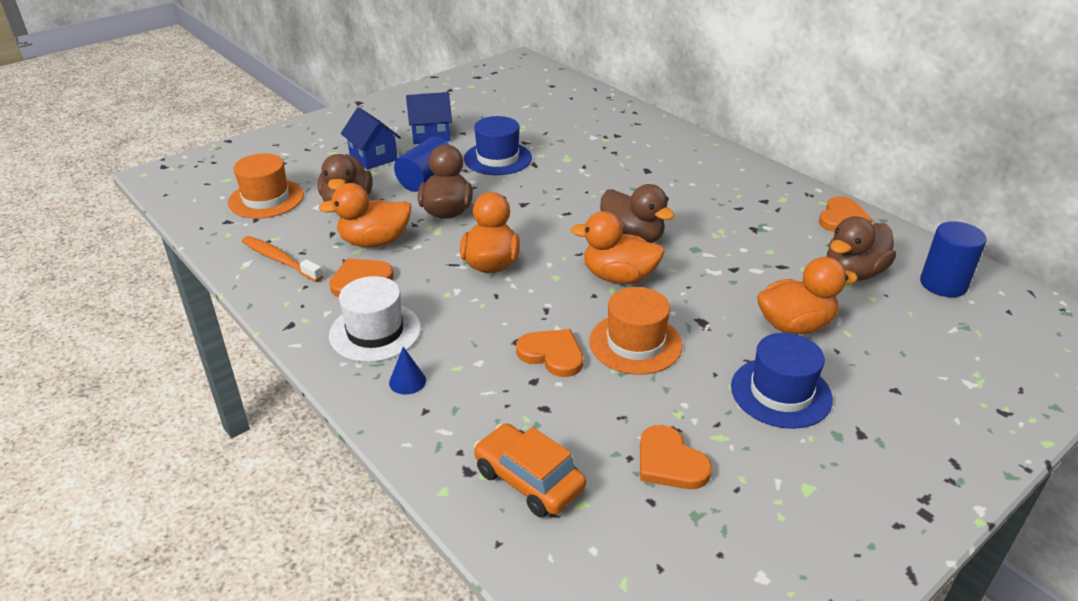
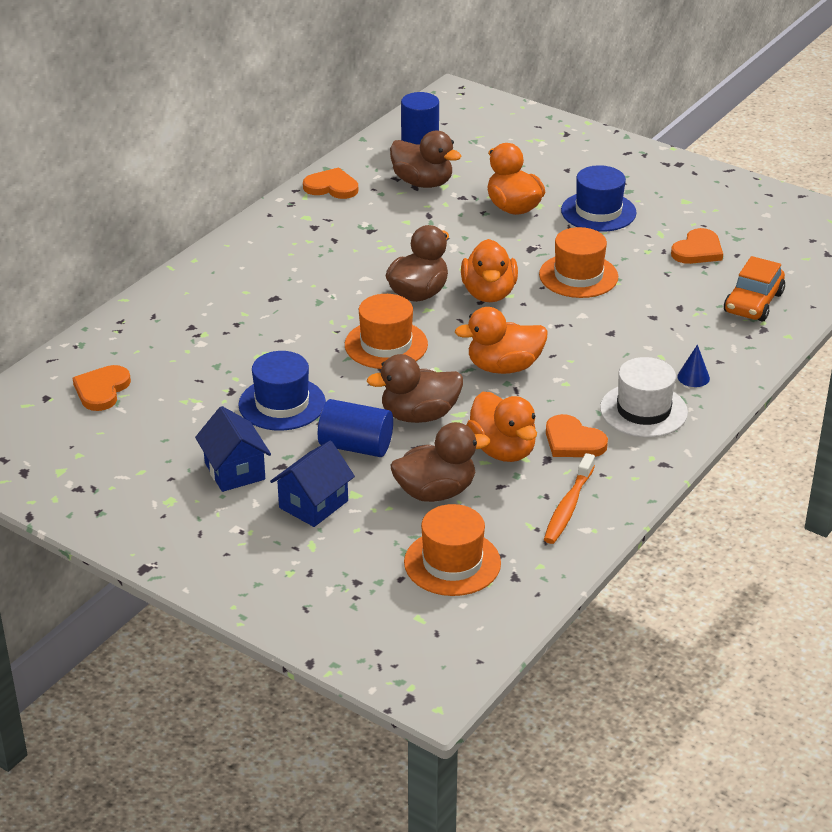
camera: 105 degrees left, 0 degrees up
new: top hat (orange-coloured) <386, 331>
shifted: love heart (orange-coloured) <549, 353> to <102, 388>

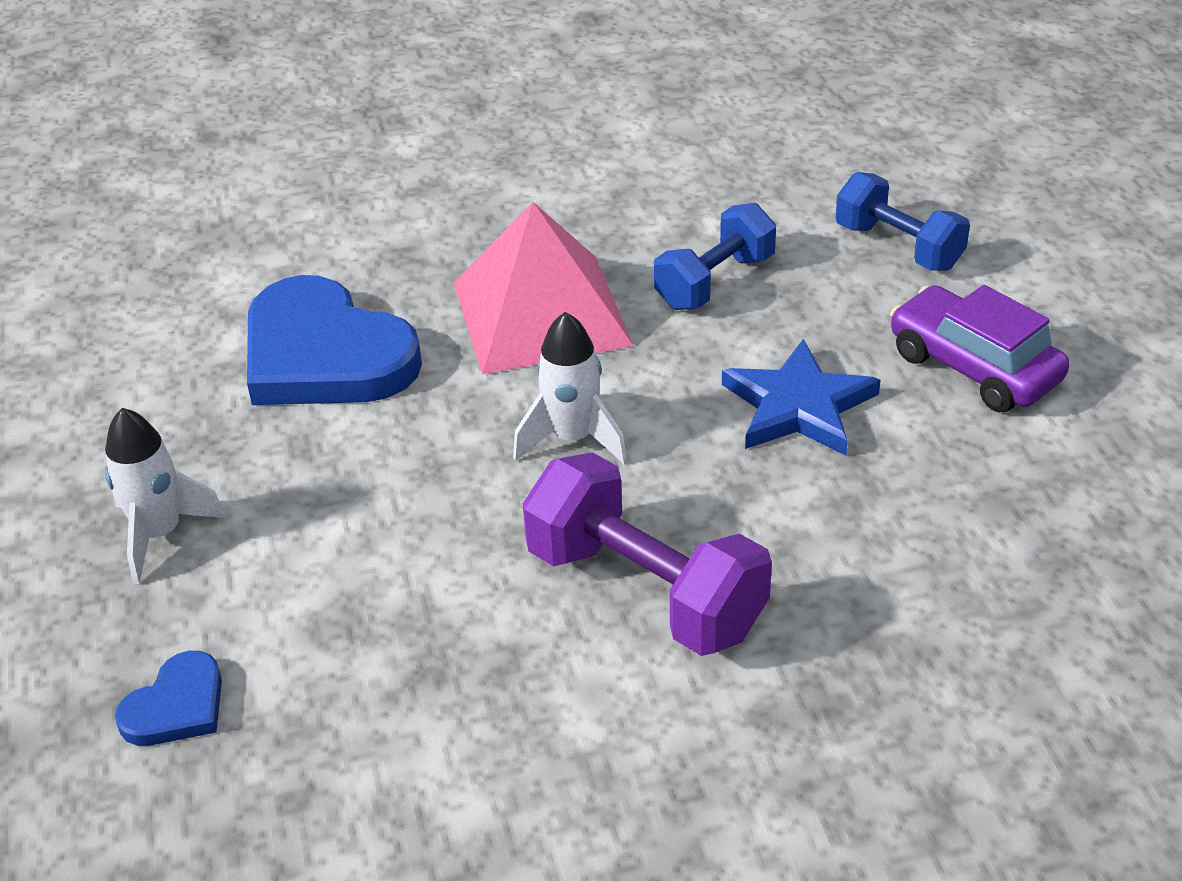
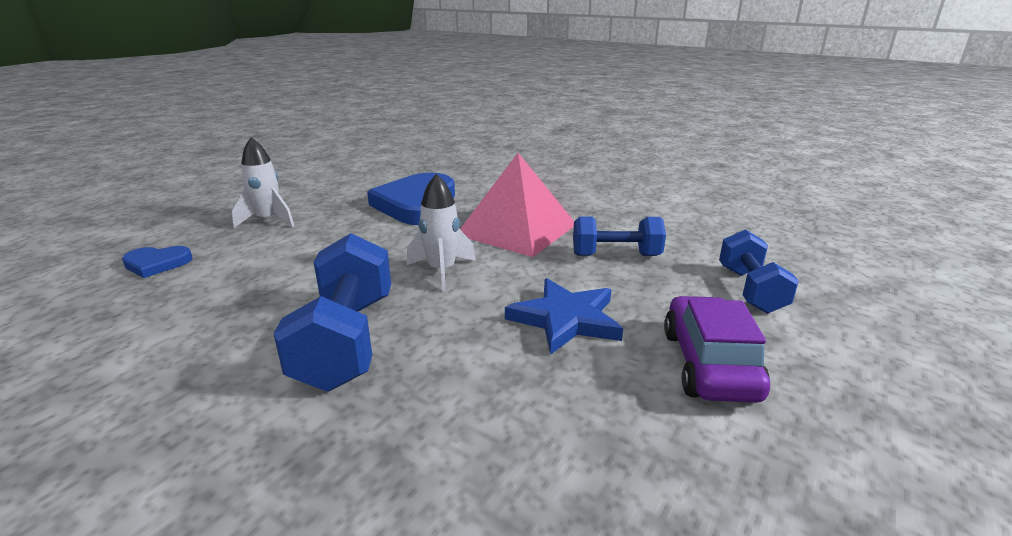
camera: 45 degrees right, 15 degrees down
repainted: hand weight (violet) <647, 554> to hand weight (blue) <332, 312>

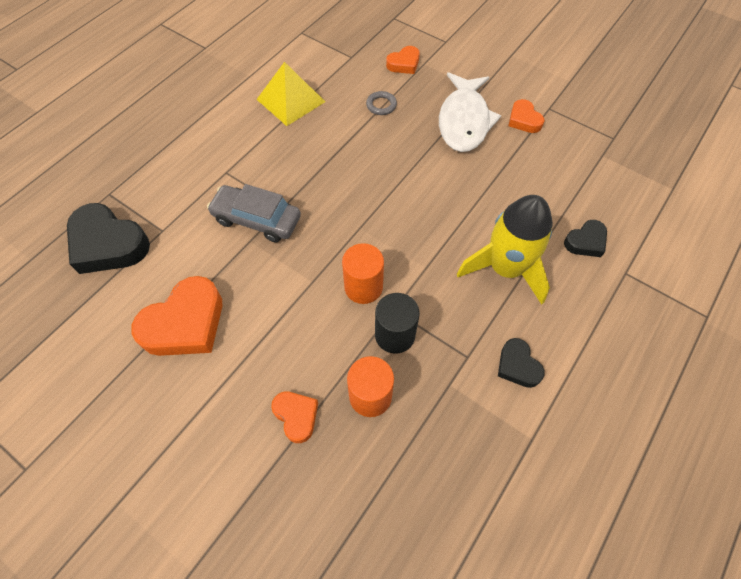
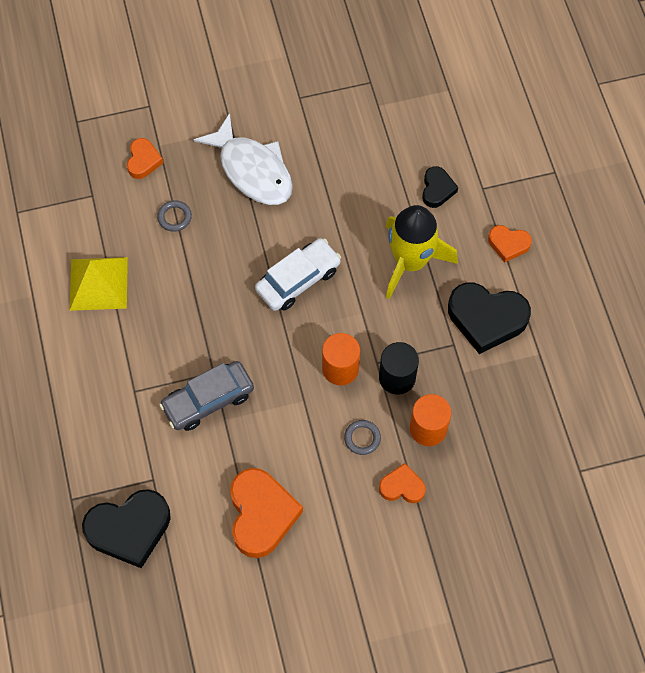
camera: 50 degrees left, 5 degrees up
new: toy car (white) <298, 274>; torus (grey) <362, 437>
shifted: love heart (orange-coloured) <526, 116> to <510, 244>
scaled: love heart (ebony) <521, 363> = <489, 318> x1.86

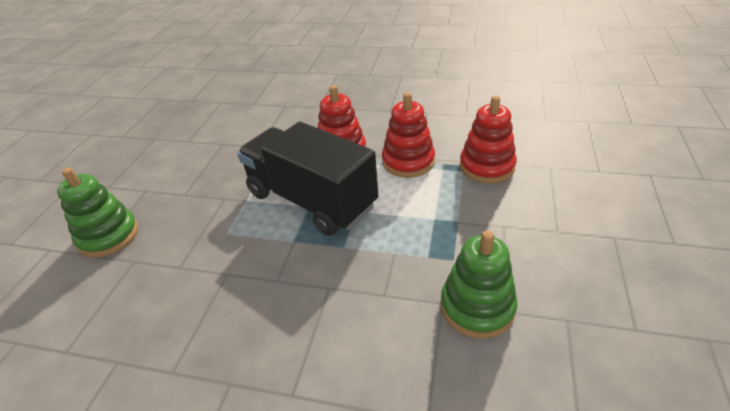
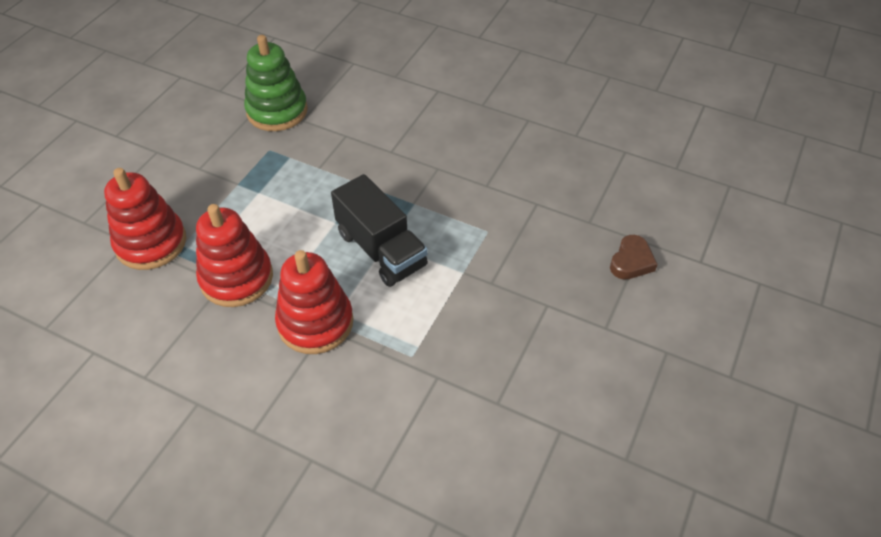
camera: 170 degrees left, 10 degrees up
swapped: stacking toy (green) <97, 213> to love heart (dark brown) <634, 257>
scaled: lorry (ebony) <307, 179> = <379, 230> x0.62

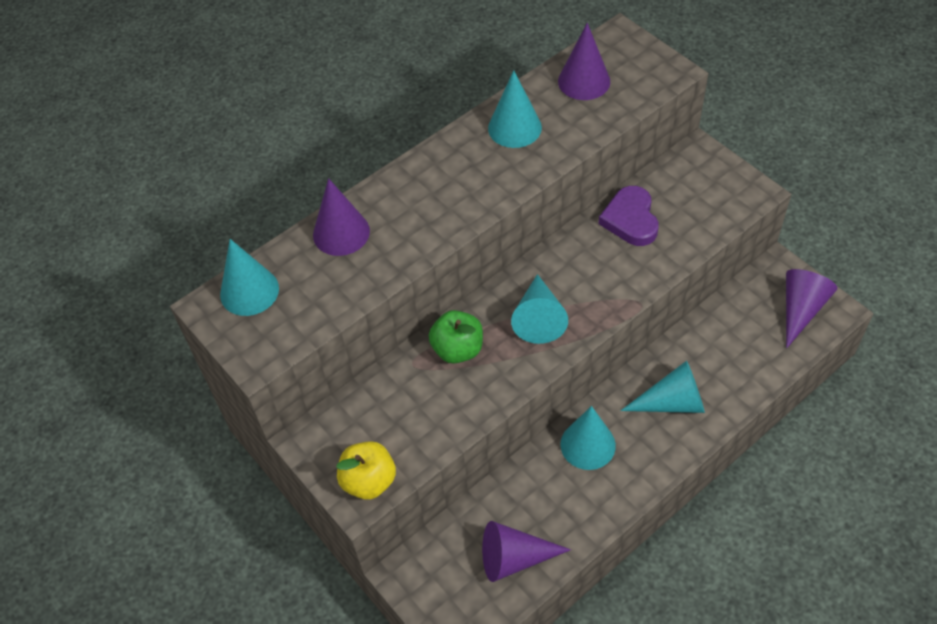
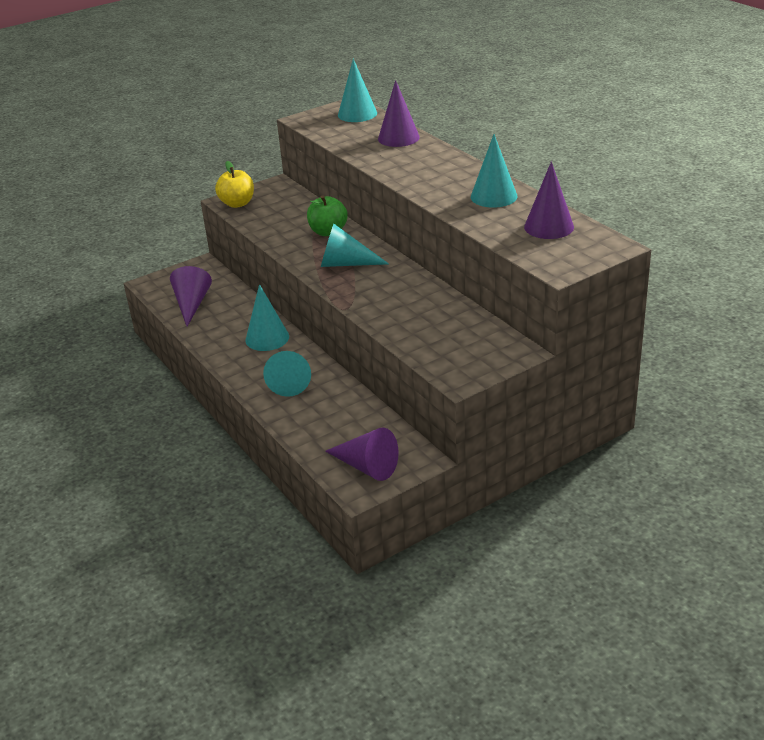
camera: 95 degrees right, 20 degrees down
gone: love heart (violet) <629, 216>

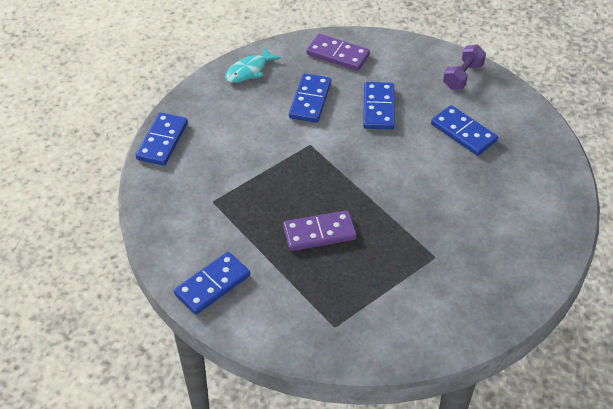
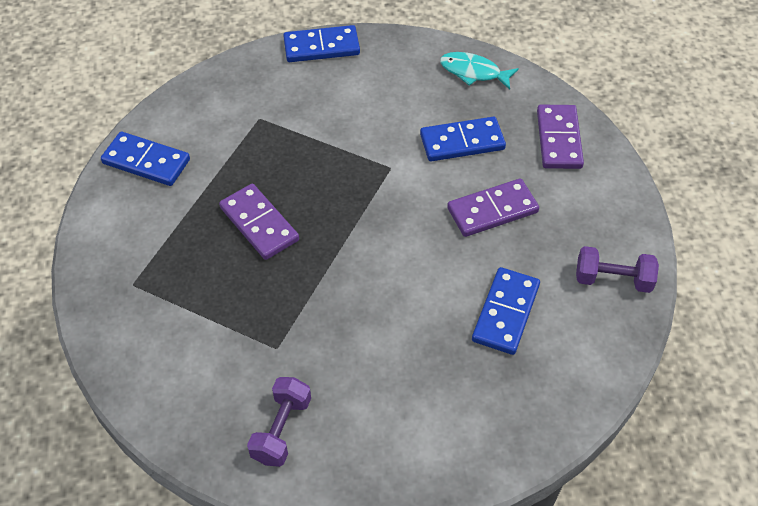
camera: 65 degrees right, 5 degrees up
new: hand weight (violet) <279, 422>
repainted: domino (blue) <379, 106> to domino (violet) <493, 207>

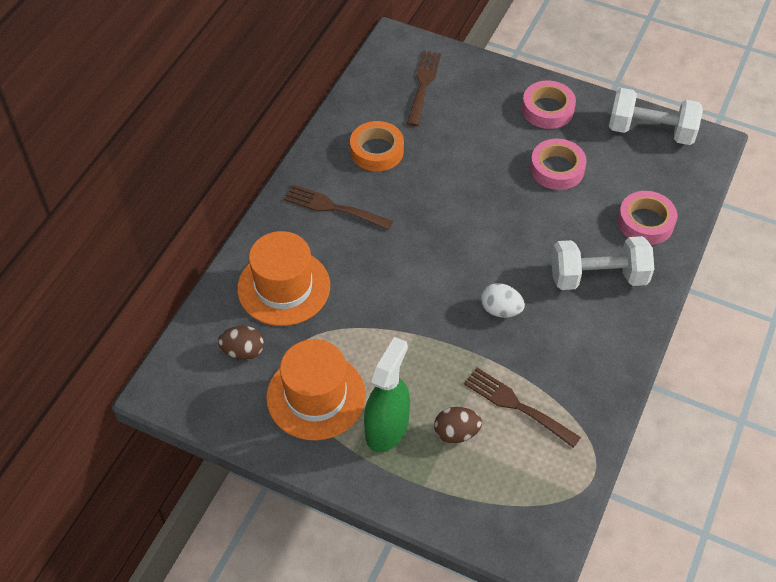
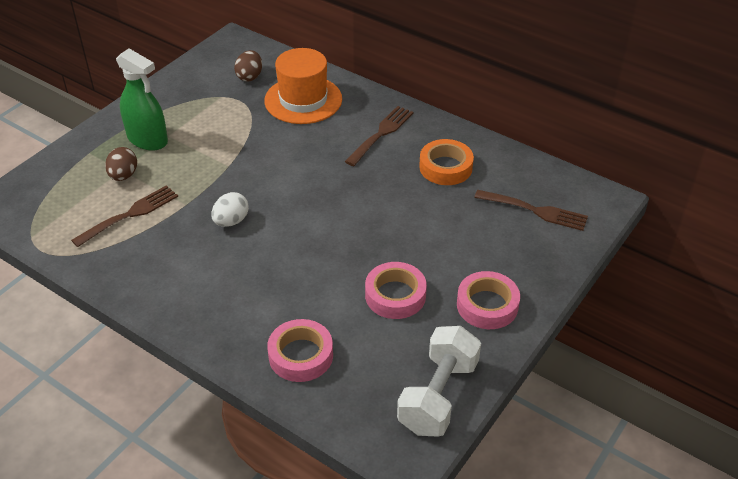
camera: 100 degrees right, 10 degrees down
gone: top hat (orange-coloured) <316, 389>; hand weight (white) <602, 263>

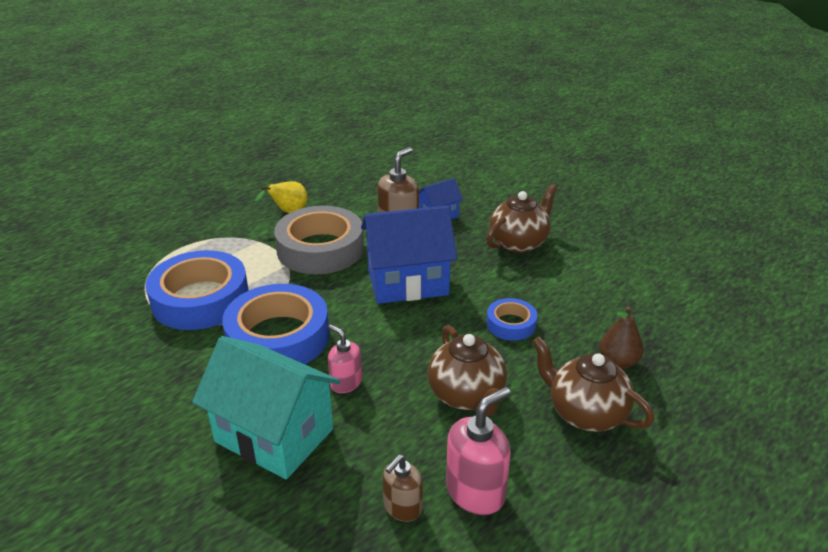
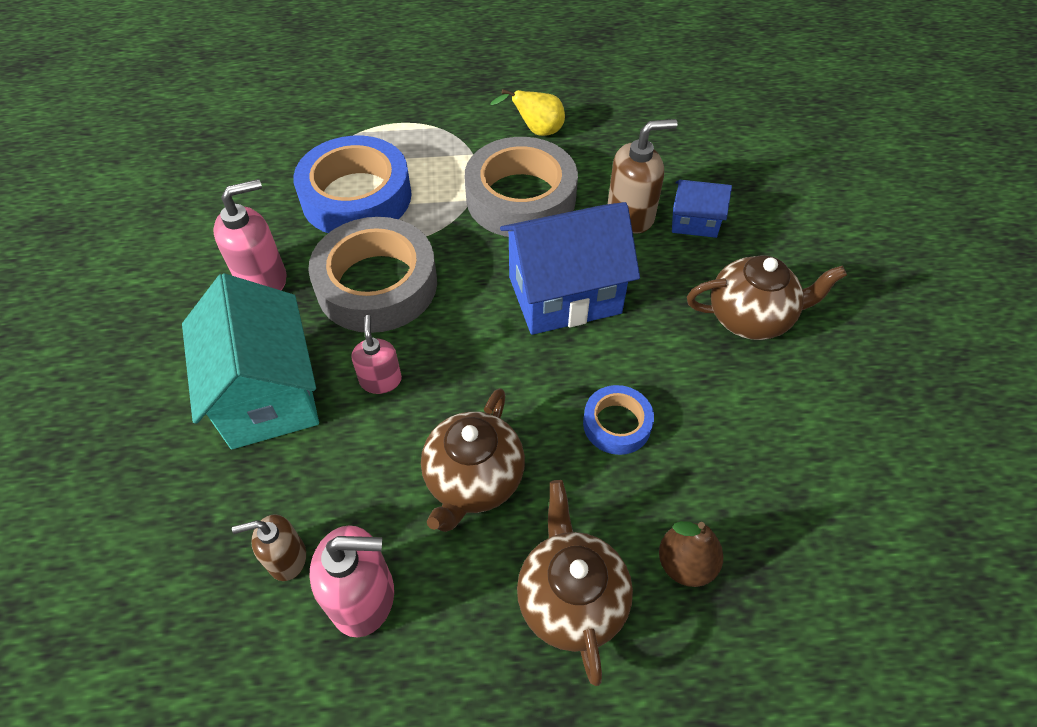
camera: 40 degrees right, 20 degrees up
new: pump bottle (rose-pink) <249, 234>
repainted: roll of tape (blue) <275, 324> to roll of tape (grey) <372, 275>
rotated: toy house (blue) <409, 255> = <570, 268> 45 degrees counterclockwise

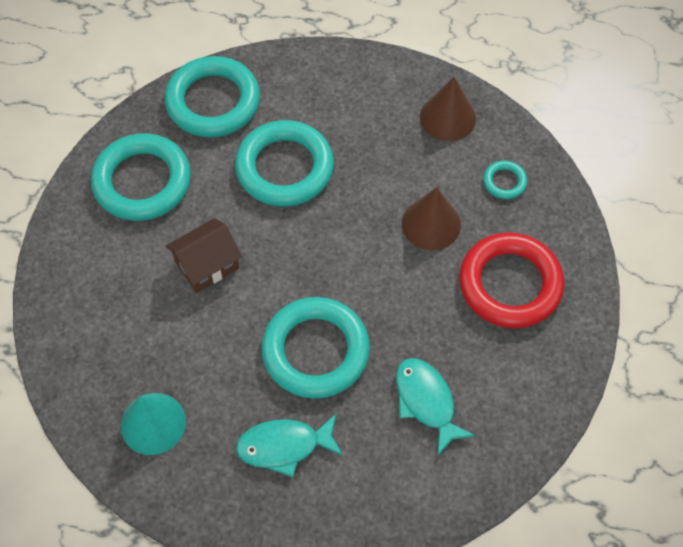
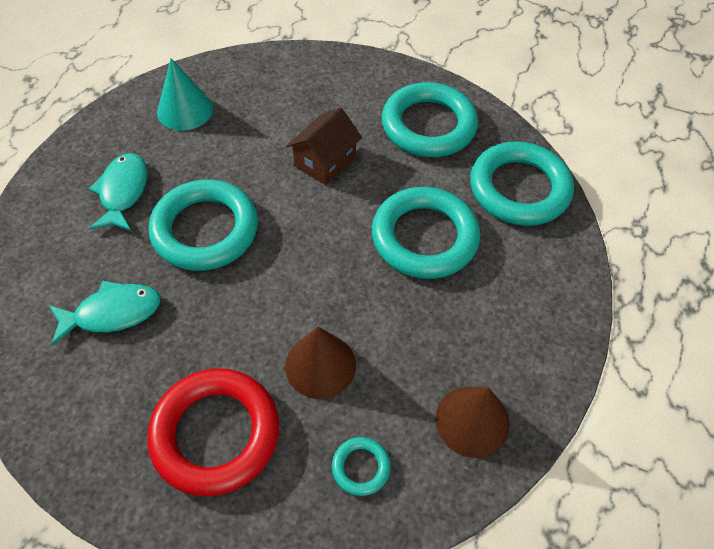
camera: 100 degrees right, 5 degrees down
rotated: toy house (dark brown) <204, 255> = <324, 146> 60 degrees clockwise

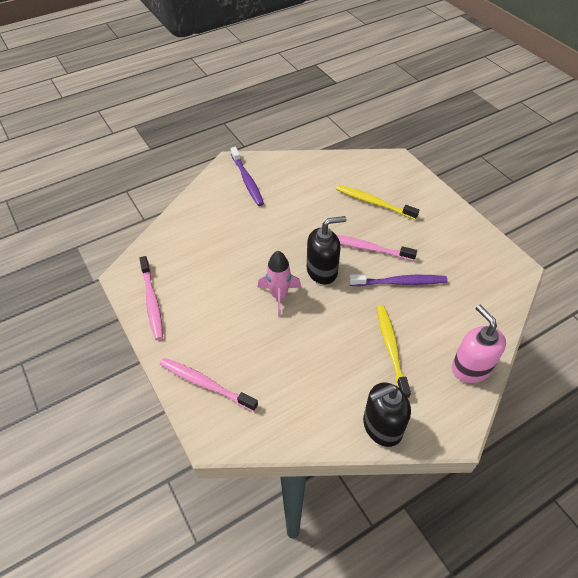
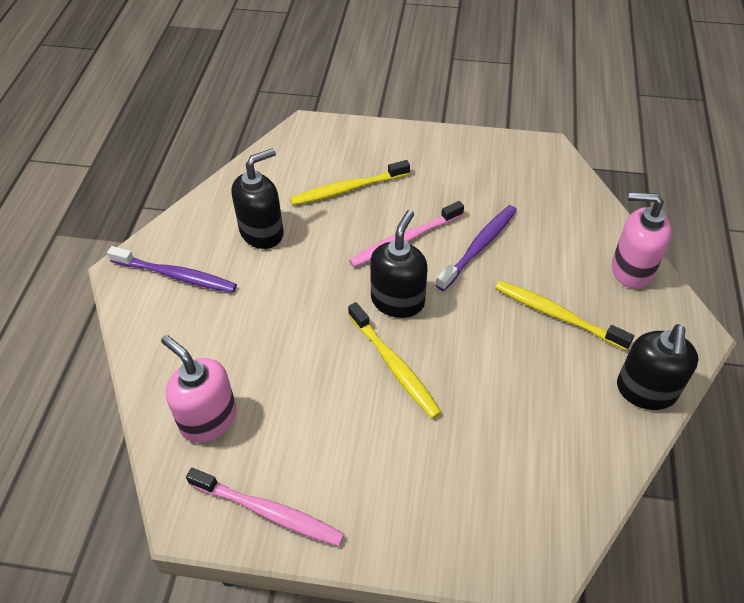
camera: 50 degrees left, 0 degrees up
gone: toothbrush (rose-pink) <209, 385>
new: pump bottle (rose-pink) <199, 389>; pump bottle (ebony) <258, 198>
swapped: toy rocket (rose-pink) <279, 284> to toothbrush (golden) <395, 360>

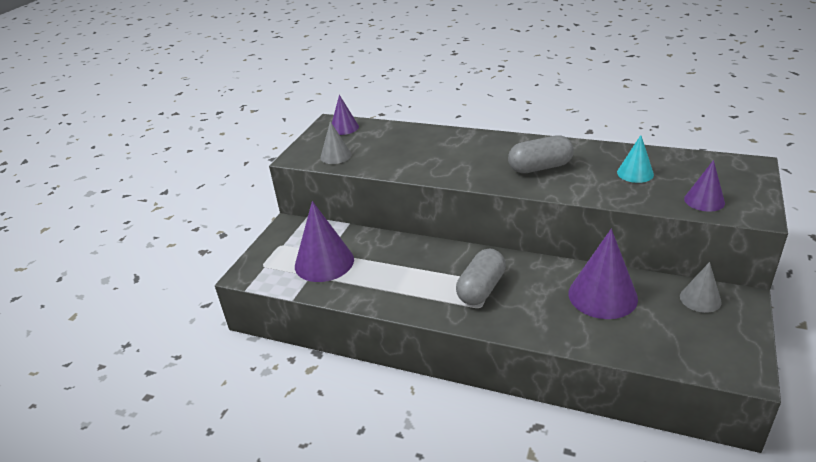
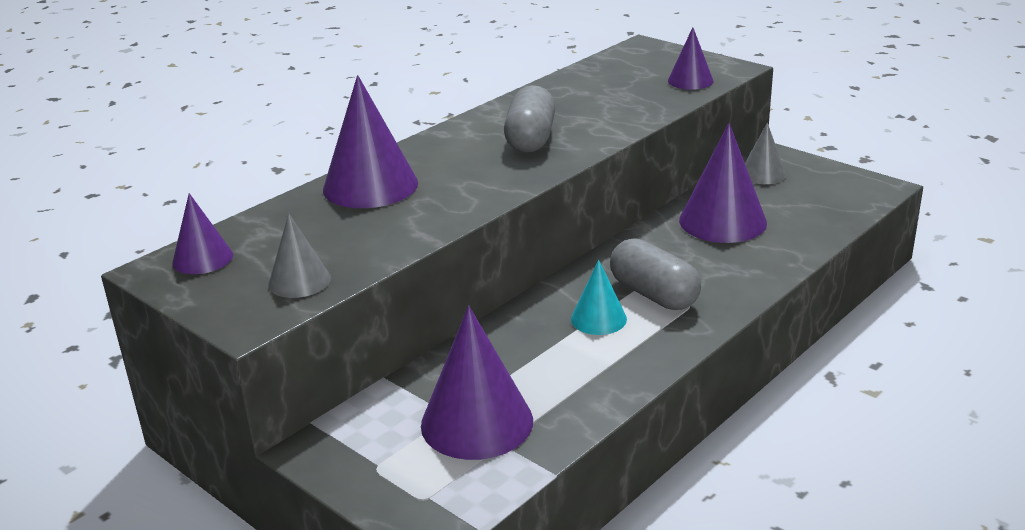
camera: 70 degrees left, 5 degrees down
new: cone (violet) <370, 141>
shifted: cone (aqua) <635, 159> to <599, 297>

